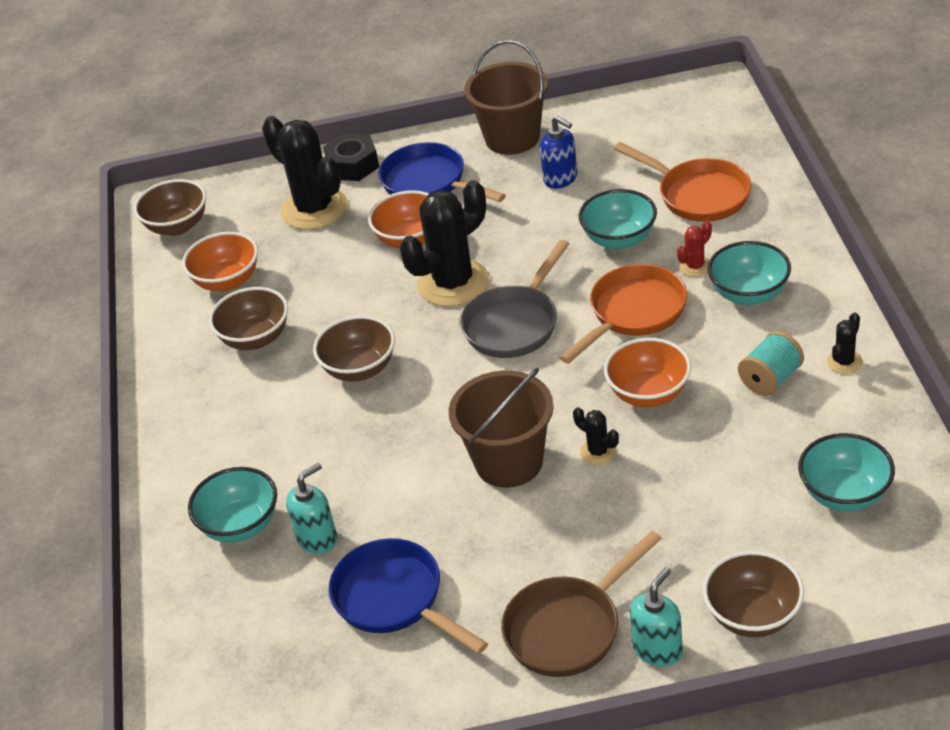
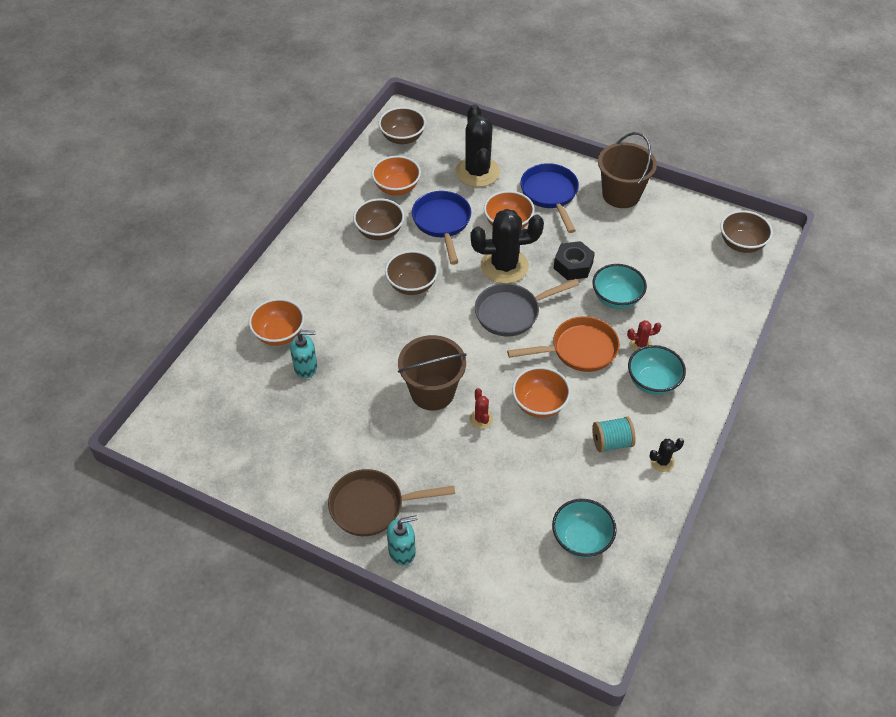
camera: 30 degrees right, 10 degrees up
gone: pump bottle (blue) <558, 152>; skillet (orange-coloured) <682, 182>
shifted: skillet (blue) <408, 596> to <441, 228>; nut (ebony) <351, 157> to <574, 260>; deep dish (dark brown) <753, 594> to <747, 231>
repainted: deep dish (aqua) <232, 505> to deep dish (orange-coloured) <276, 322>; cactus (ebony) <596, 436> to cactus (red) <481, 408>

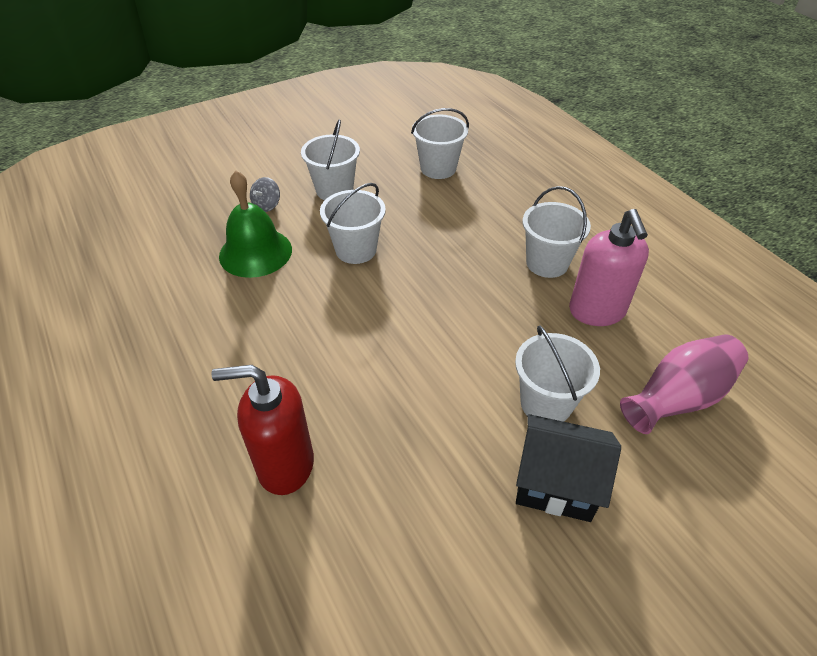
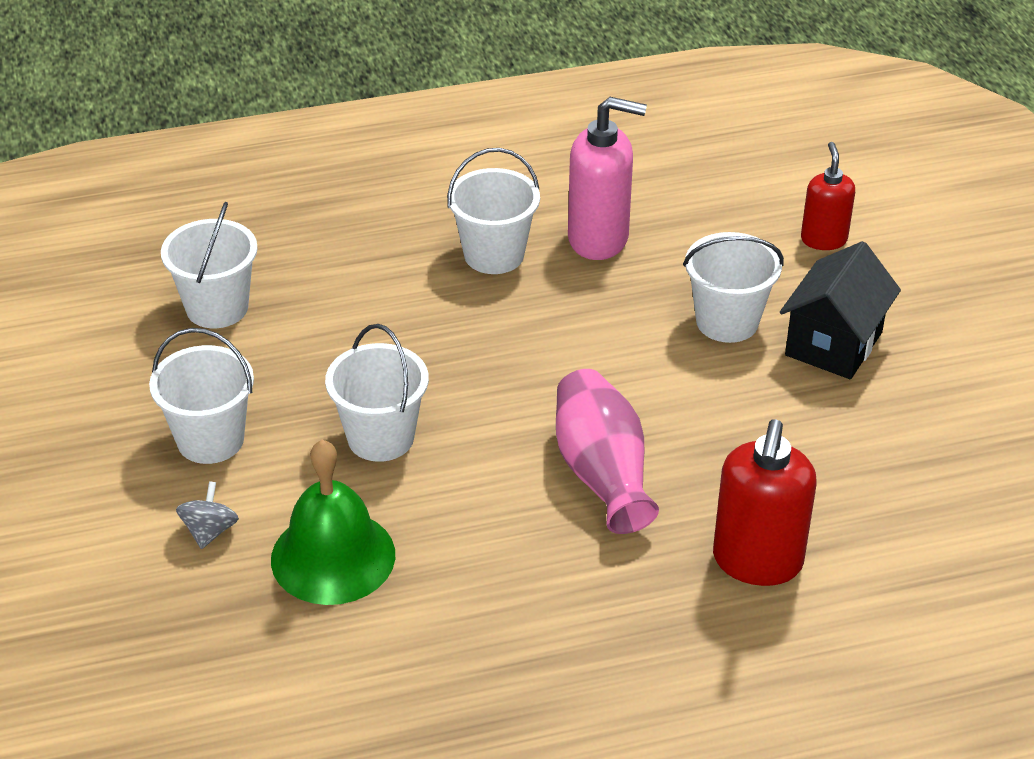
camera: 75 degrees left, 5 degrees down
new: pump bottle (red) <828, 196>
shifted: flower vase (rose-pink) <684, 384> to <607, 451>
rotated: whirligig (grey) <265, 194> = <207, 515> 120 degrees counterclockwise

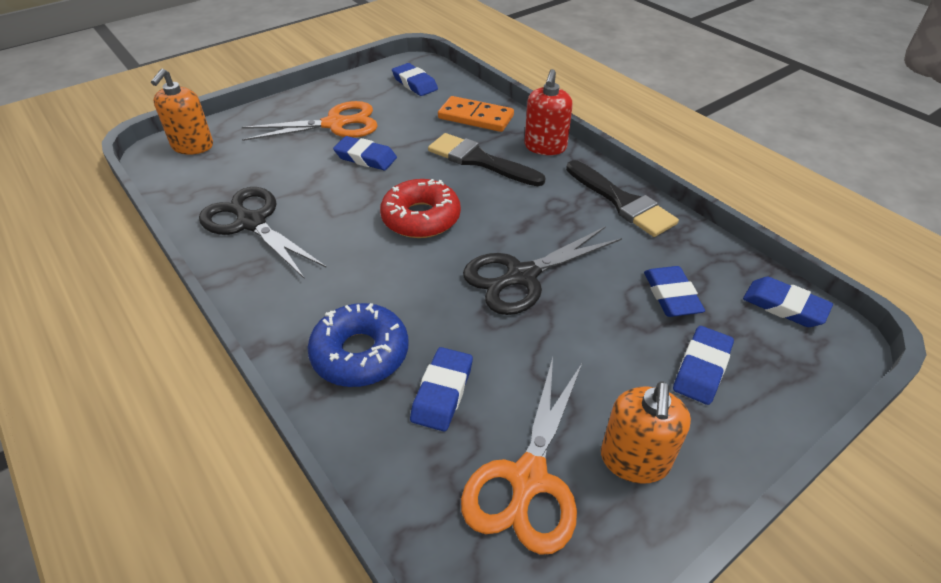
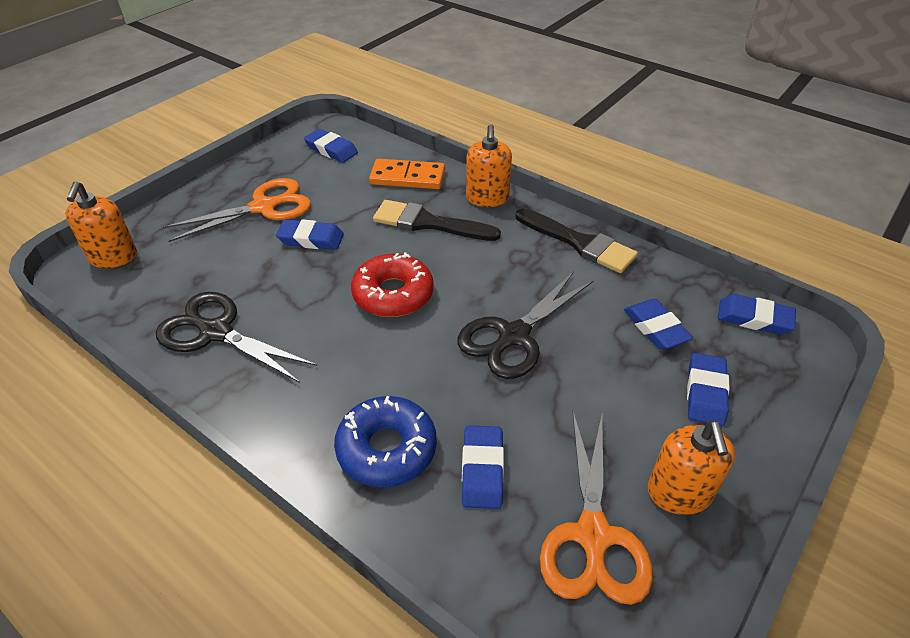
camera: 15 degrees left, 0 degrees up
repainted: pump bottle (red) <548, 112> to pump bottle (orange-coloured) <489, 165>

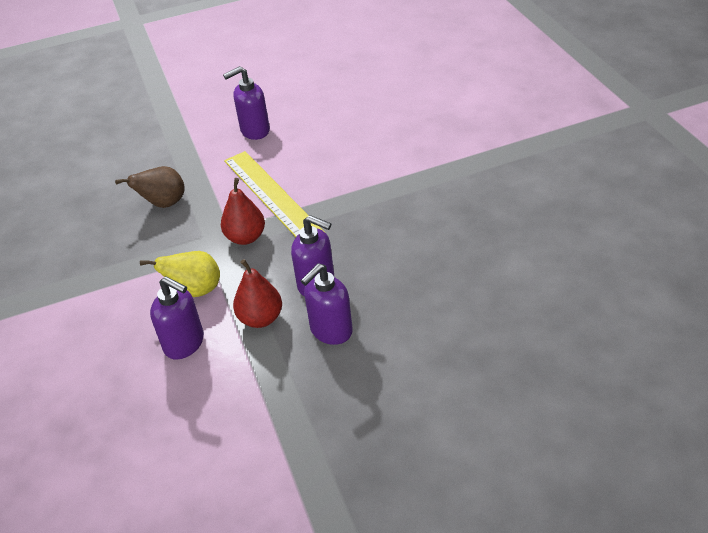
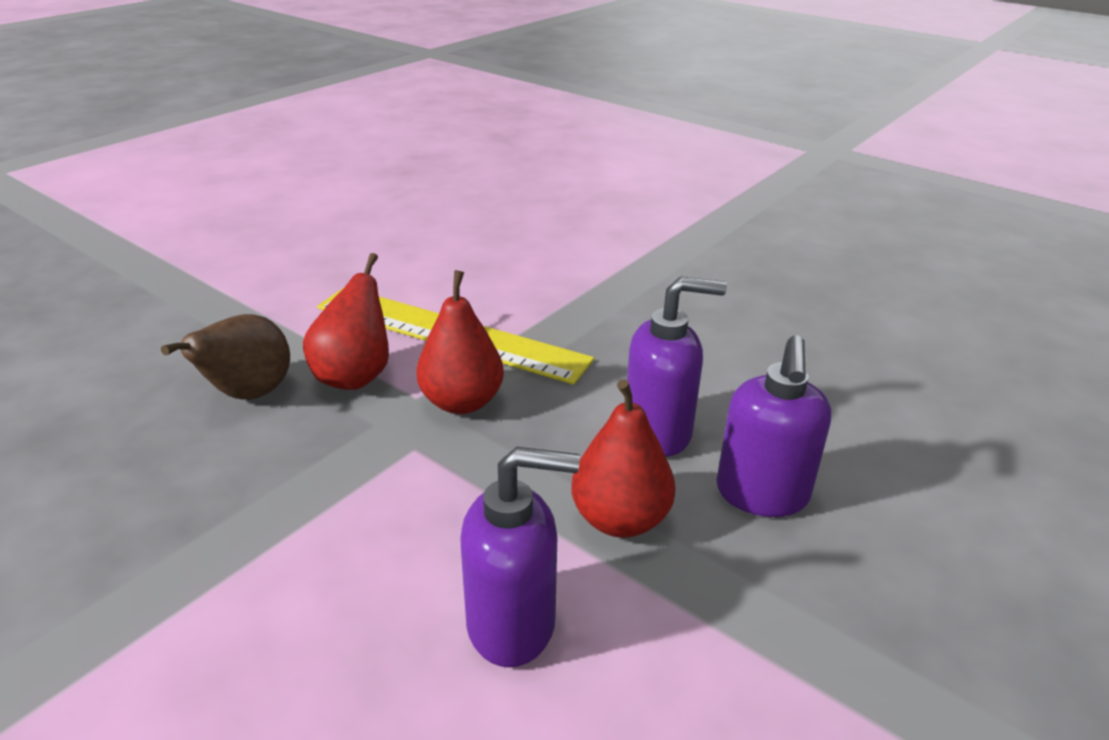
camera: 35 degrees left, 10 degrees down
gone: pear (golden) <180, 274>; pump bottle (violet) <246, 103>
new: pear (red) <346, 321>

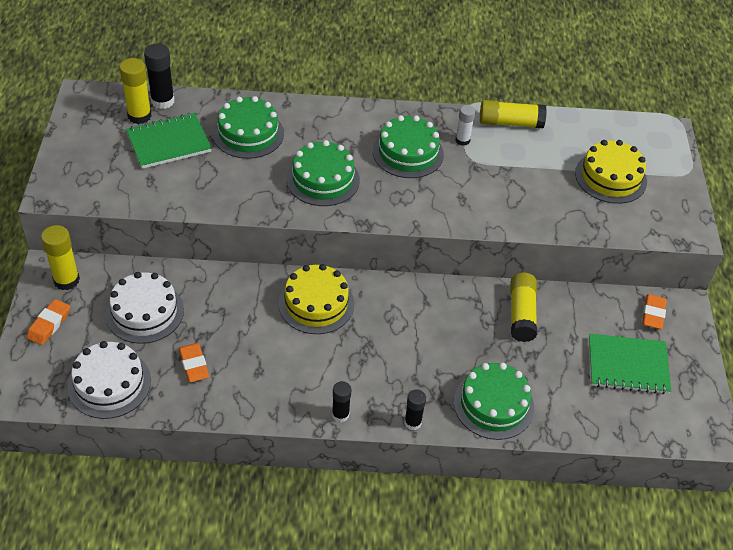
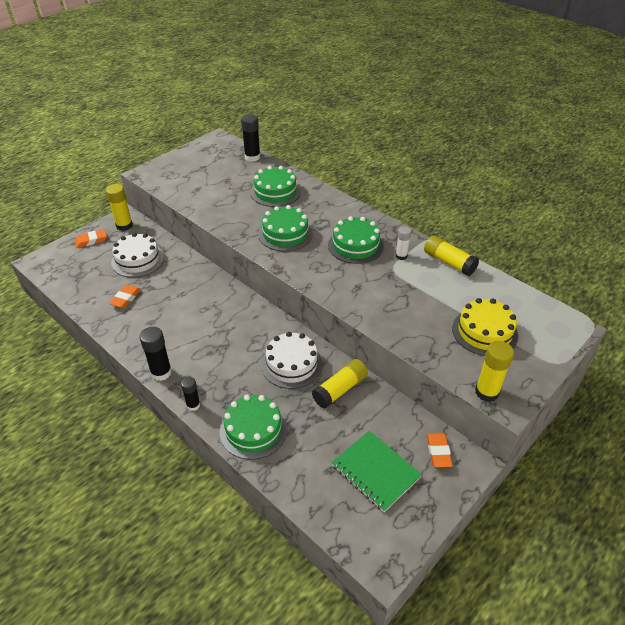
camera: 45 degrees right, 5 degrees down
gone: notebook (green) <169, 141>; gateau (golden) <316, 299>
shifted: gateau (white) <109, 380> to <292, 360>; stick of glue (golden) <135, 91> to <494, 371>
rotated: gum eraser (orange-coloured) <654, 311> = <440, 450> 60 degrees counterclockwise
scaled: stick of glue (ebony) <341, 401> = <156, 354> x1.58

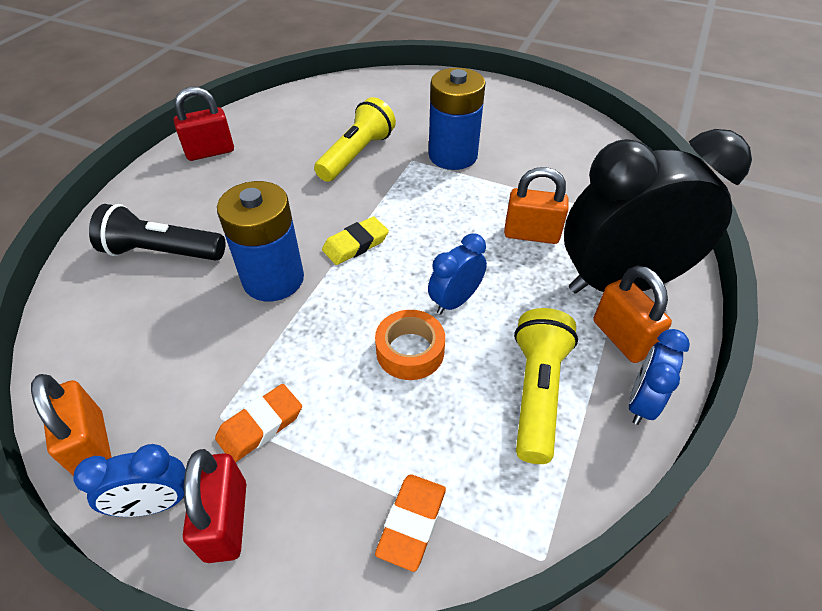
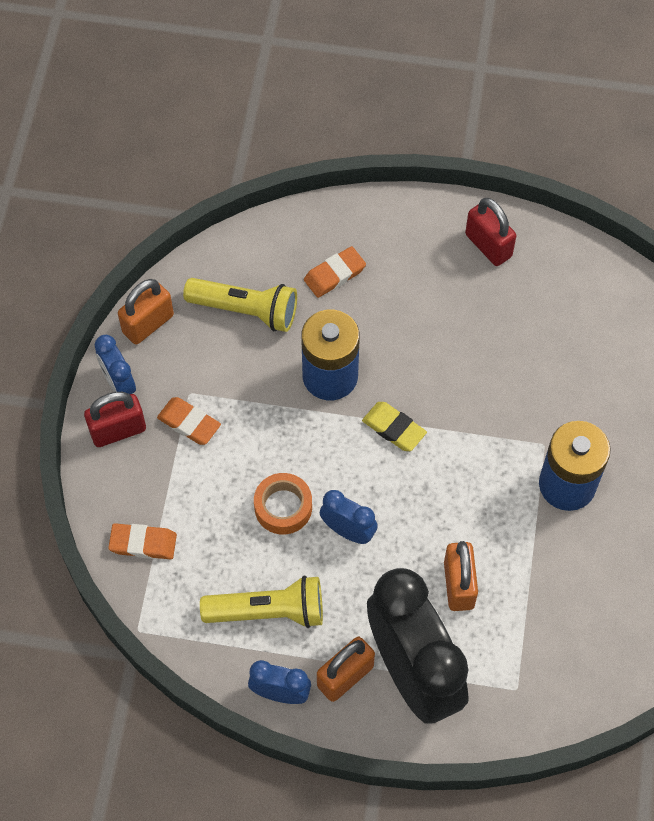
camera: 75 degrees right, 15 degrees up
shifted: torch (golden) <355, 139> to <240, 305>
swapped: torch (ebony) <157, 232> to gum eraser (orange-coloured) <335, 272>

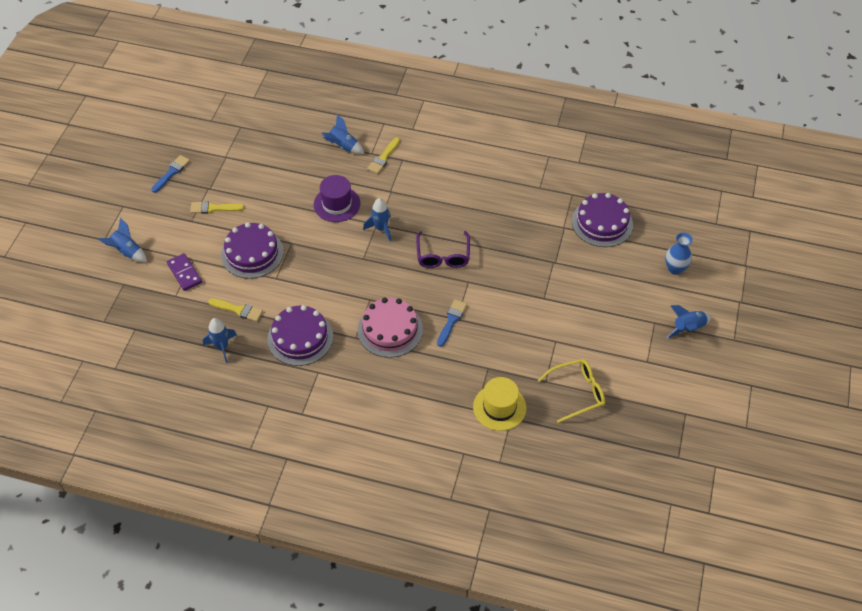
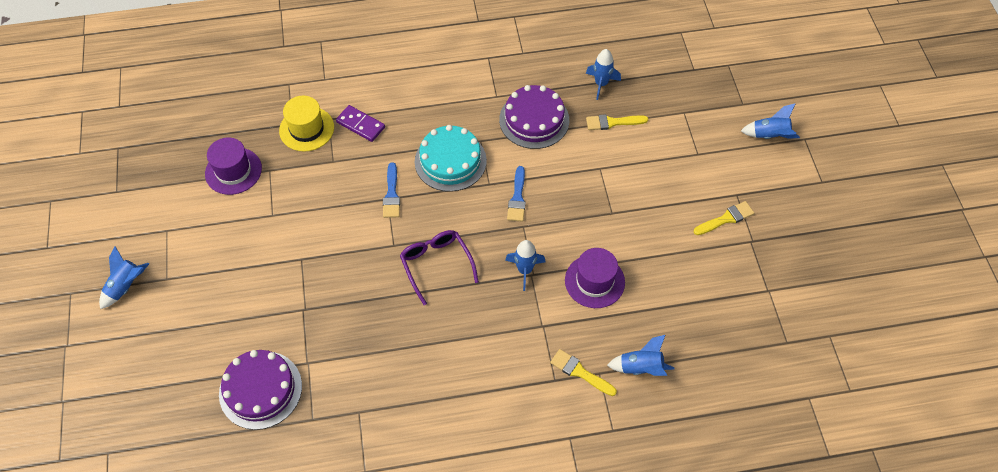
camera: 155 degrees right, 5 degrees up
gone: gateau (violet) <252, 250>; flower vase (blue) <679, 253>
shifted: domino (violet) <184, 272> to <360, 123>; brush (blue) <170, 174> to <516, 194>
swapped: glasses (golden) <571, 391> to top hat (violet) <233, 166>
repainted: gateau (rose-pink) <390, 328> to gateau (aqua) <451, 158>
rotated: brush (golden) <383, 155> = <583, 372> 60 degrees counterclockwise

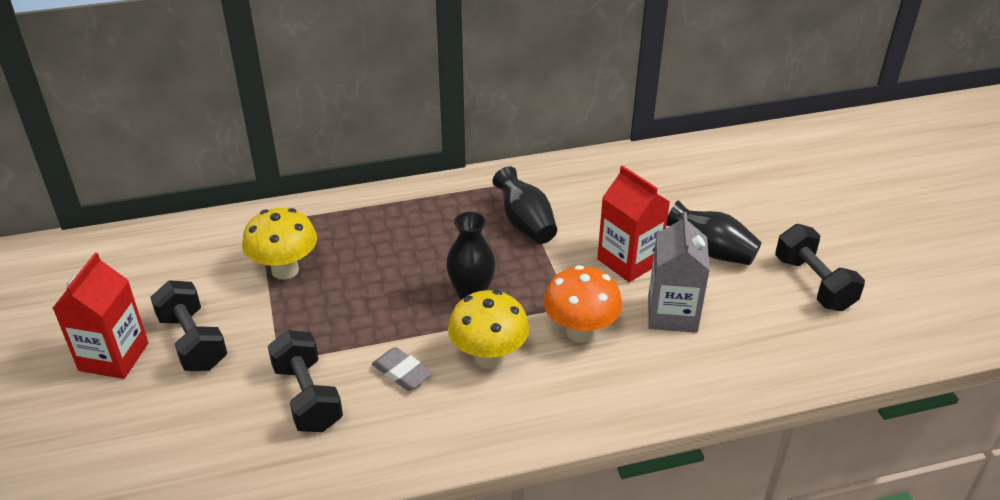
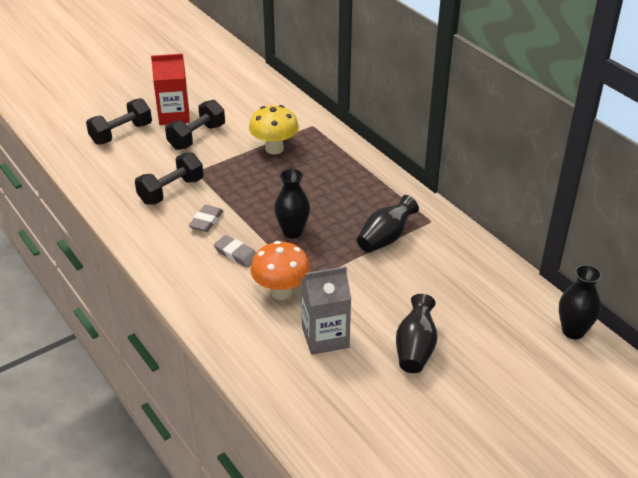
camera: 70 degrees right, 0 degrees up
gone: milk carton (red) <633, 223>
new: flower vase (ebony) <580, 302>
shifted: hand weight (ebony) <820, 267> to <119, 121>
swapped: toadstool (golden) <488, 329> to gum eraser (grey) <235, 251>

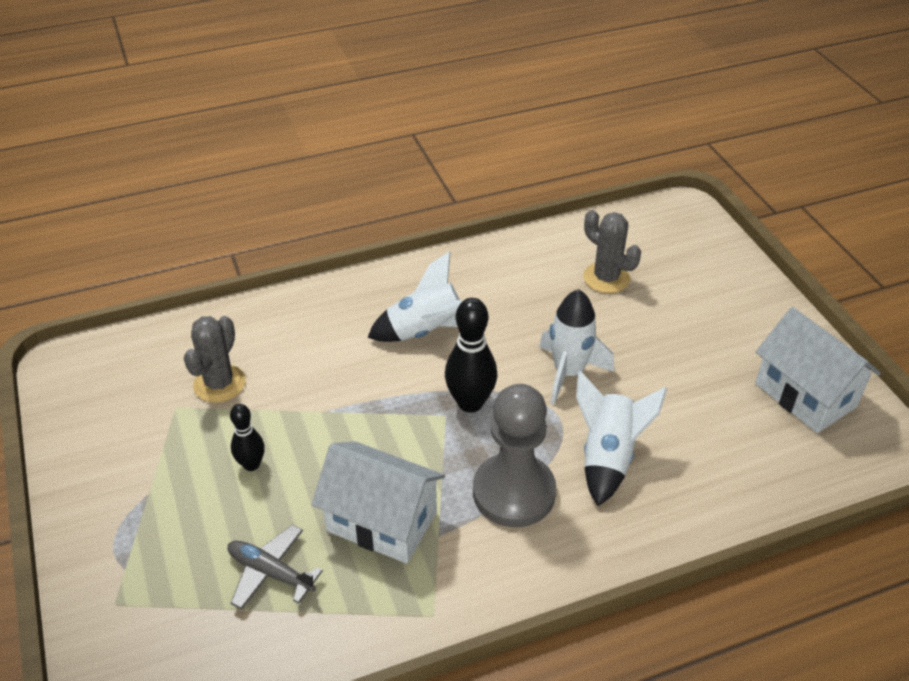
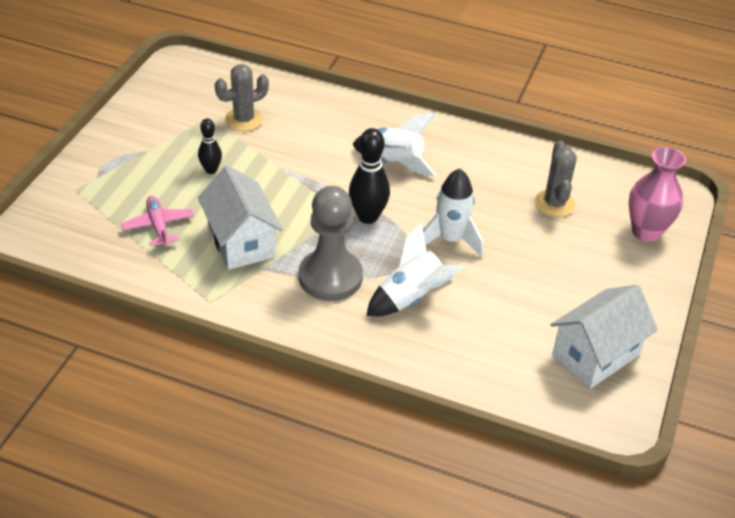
camera: 40 degrees right, 0 degrees up
new: flower vase (rose-pink) <657, 194>
repainted: aeroplane (grey) <275, 567> to aeroplane (rose-pink) <157, 221>
rotated: toy house (white) <818, 370> = <604, 336> 45 degrees clockwise

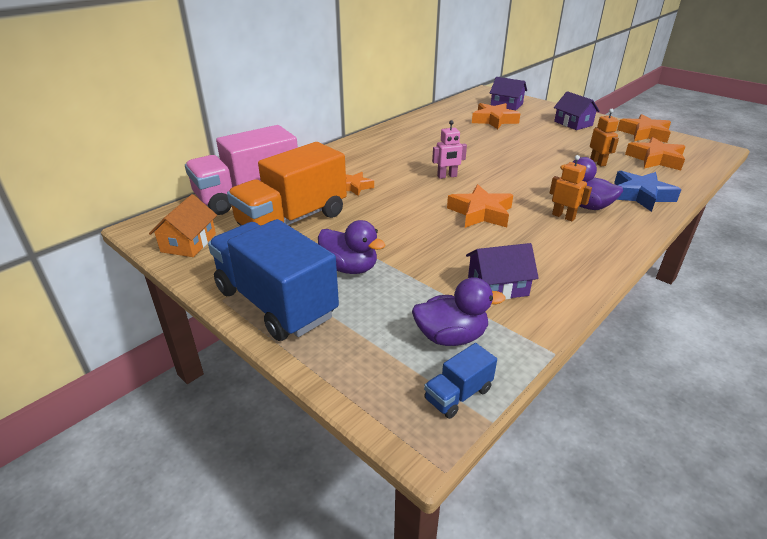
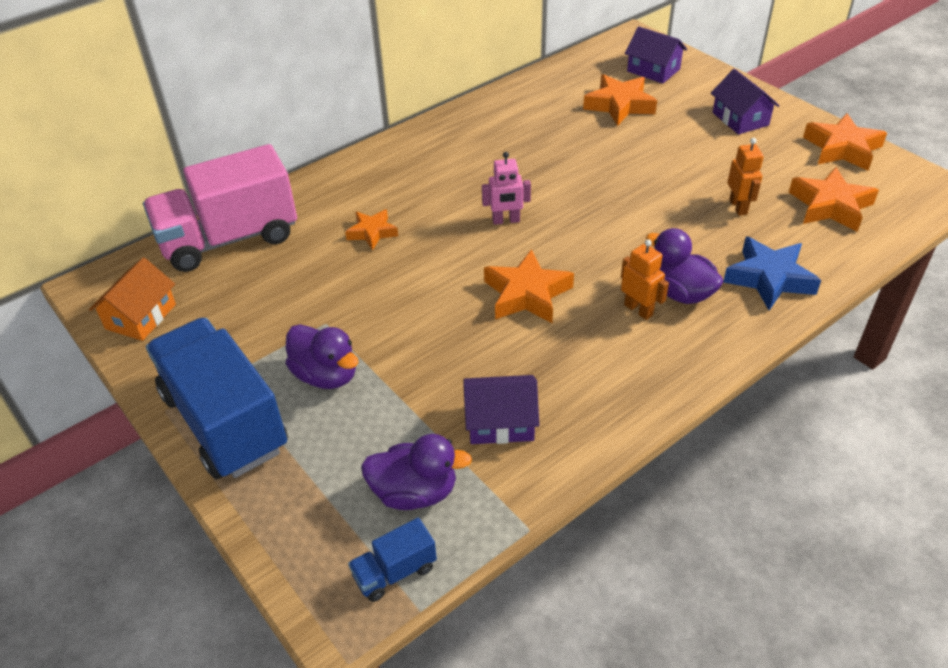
camera: 10 degrees right, 10 degrees up
gone: lorry (orange-coloured) <287, 184>

